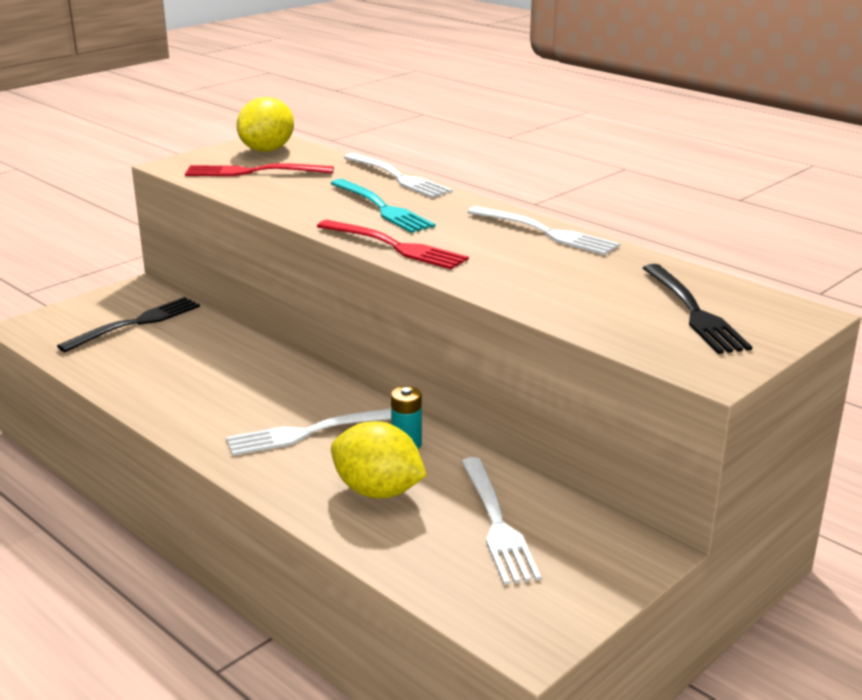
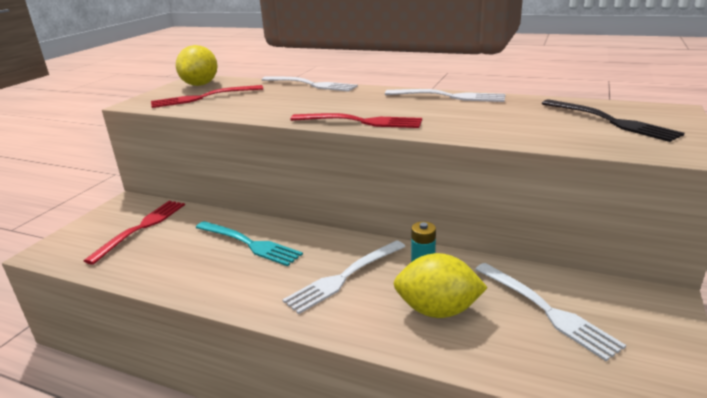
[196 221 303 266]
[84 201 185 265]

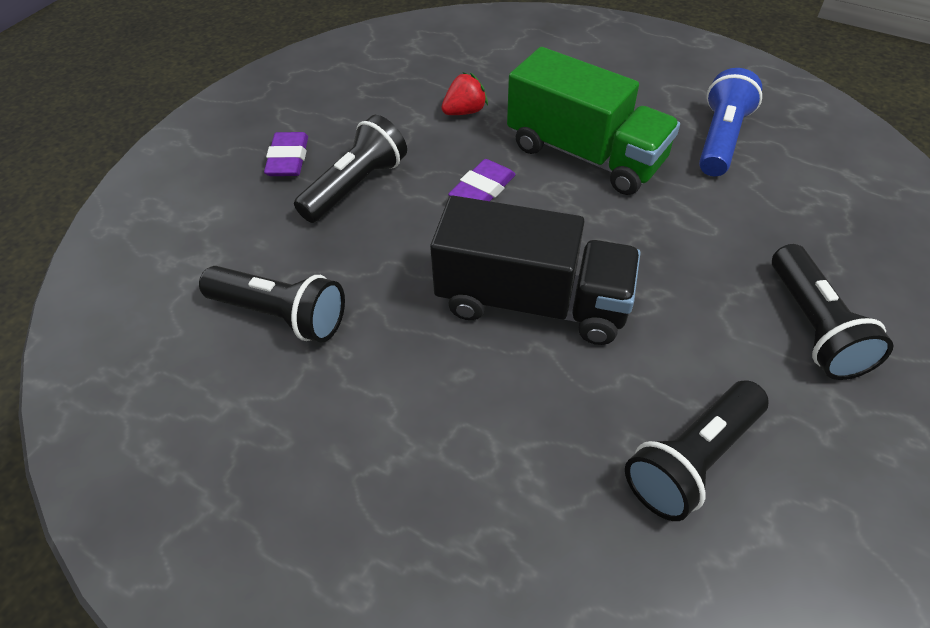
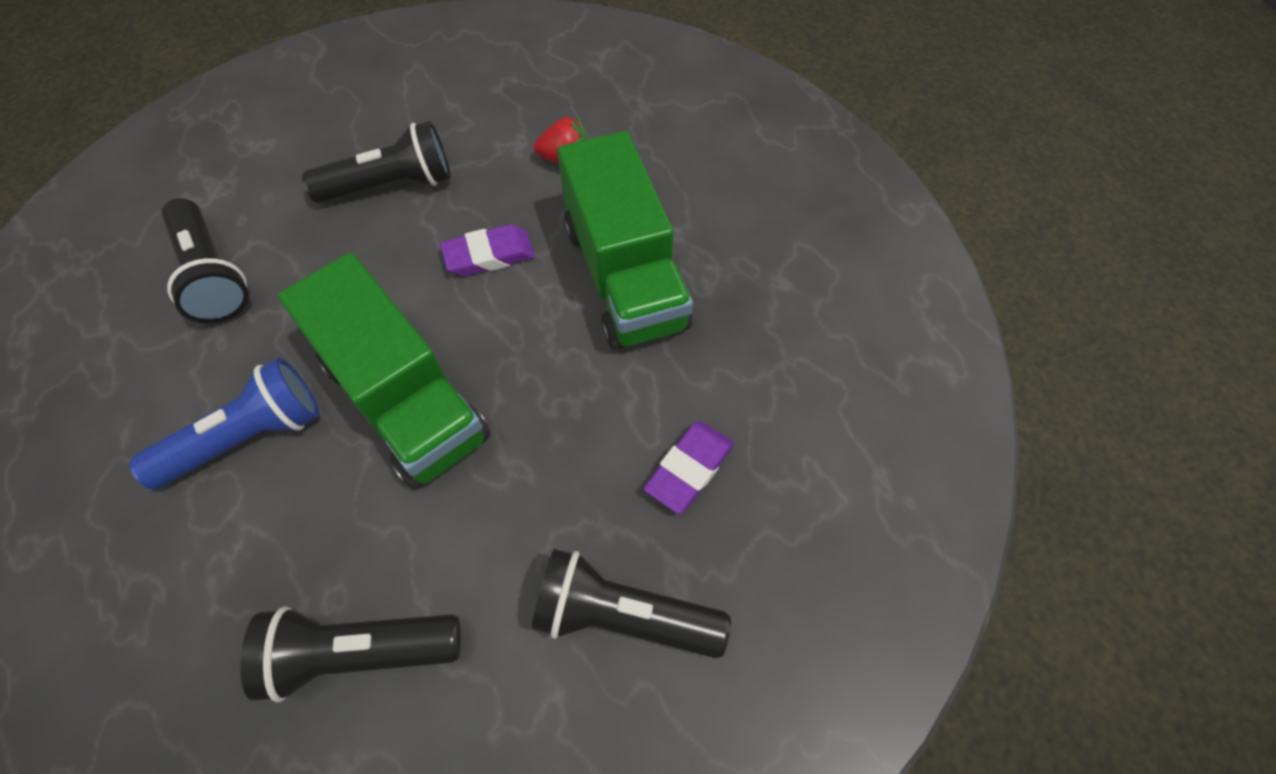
[129 358 319 489]
[644 421 734 514]
[278 253 491 489]
[532 549 731 658]

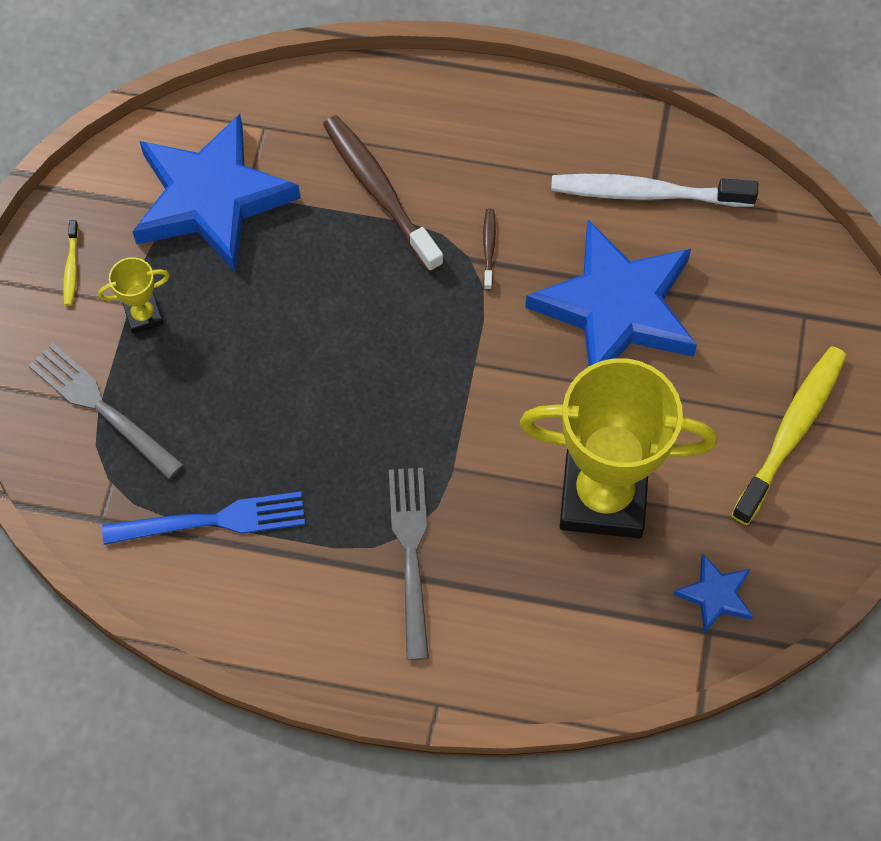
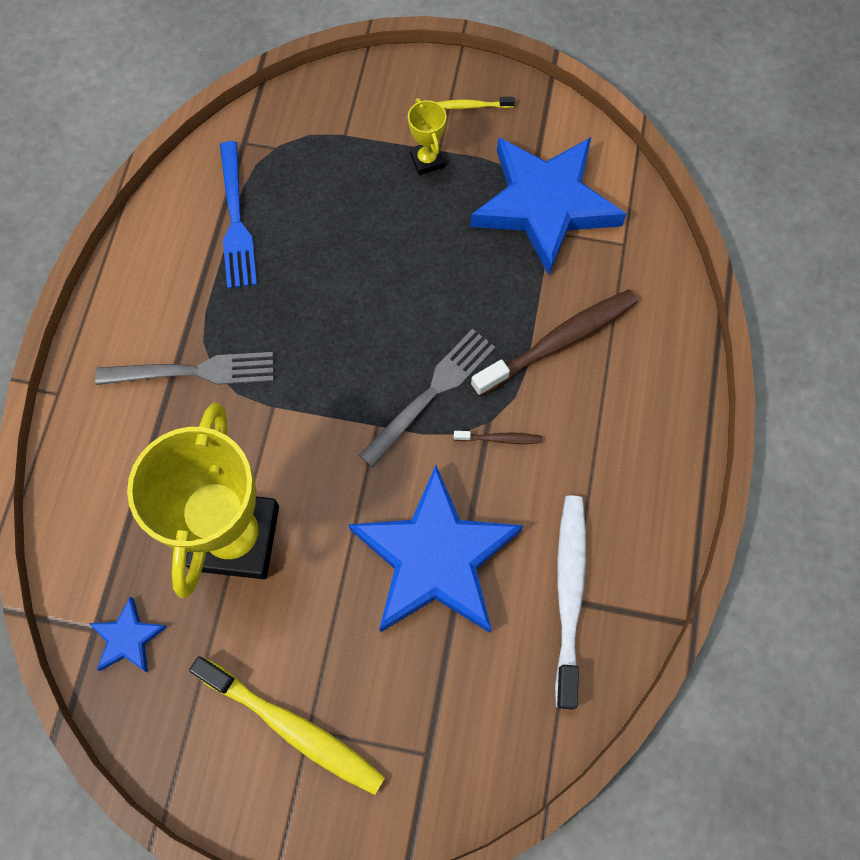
[359 329 495 467]

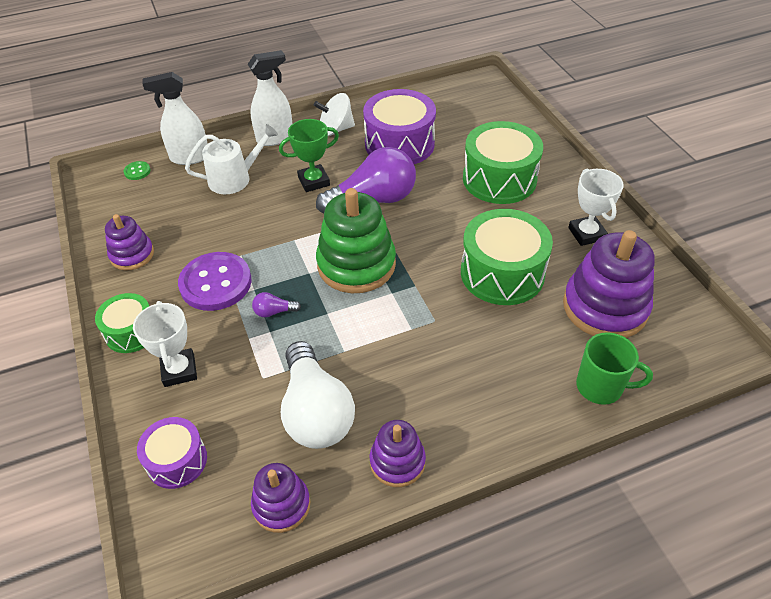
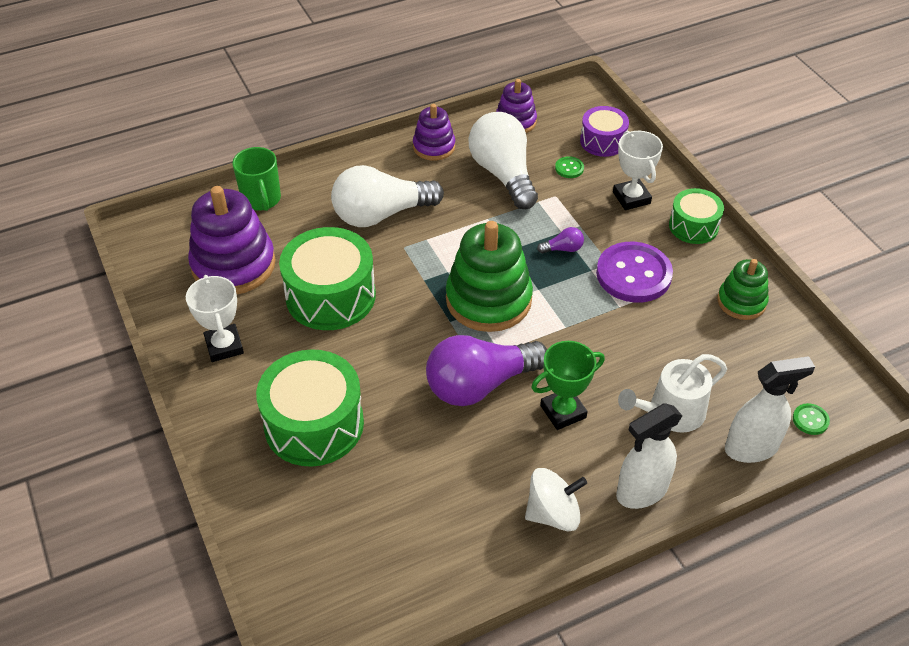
[363 89 436 164] (first image)
[717 259 769 320]
[232 147 281 211]
[555 156 584 178]
[331 165 444 227]

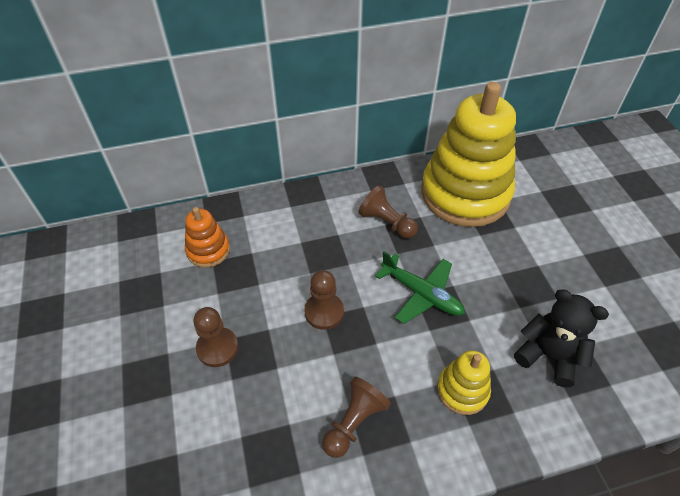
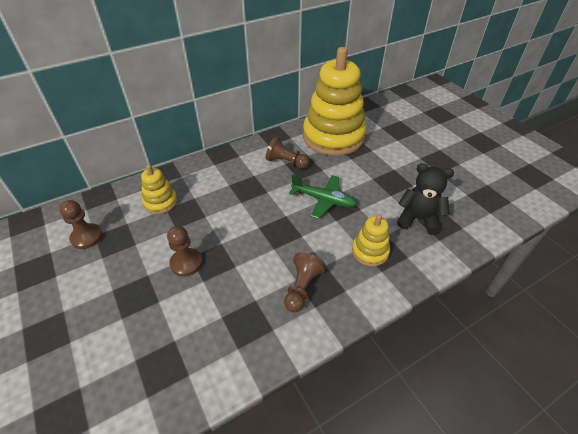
[141 165 177 214]
[59 200 103 249]

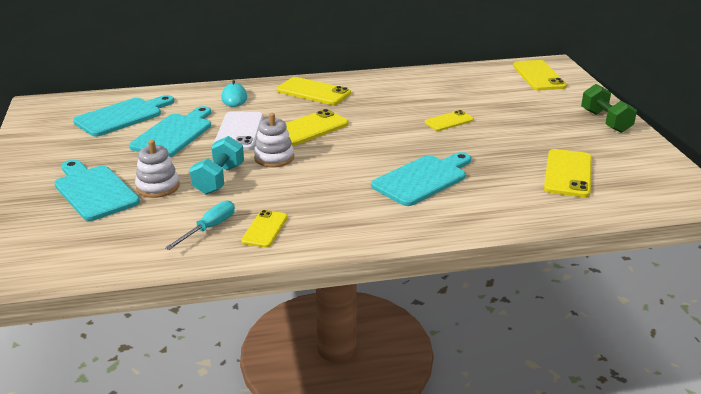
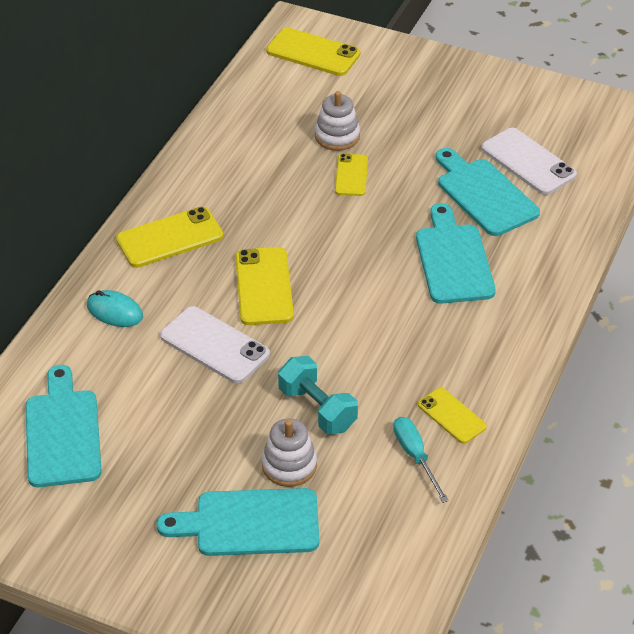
[581 84 637 133] (first image)
[436 148 540 236]
[315 91 360 151]
[481 128 577 195]

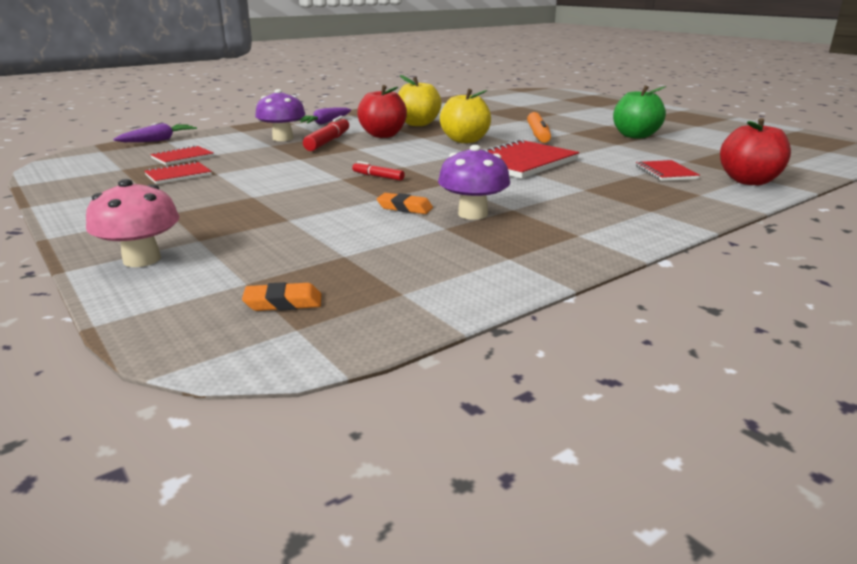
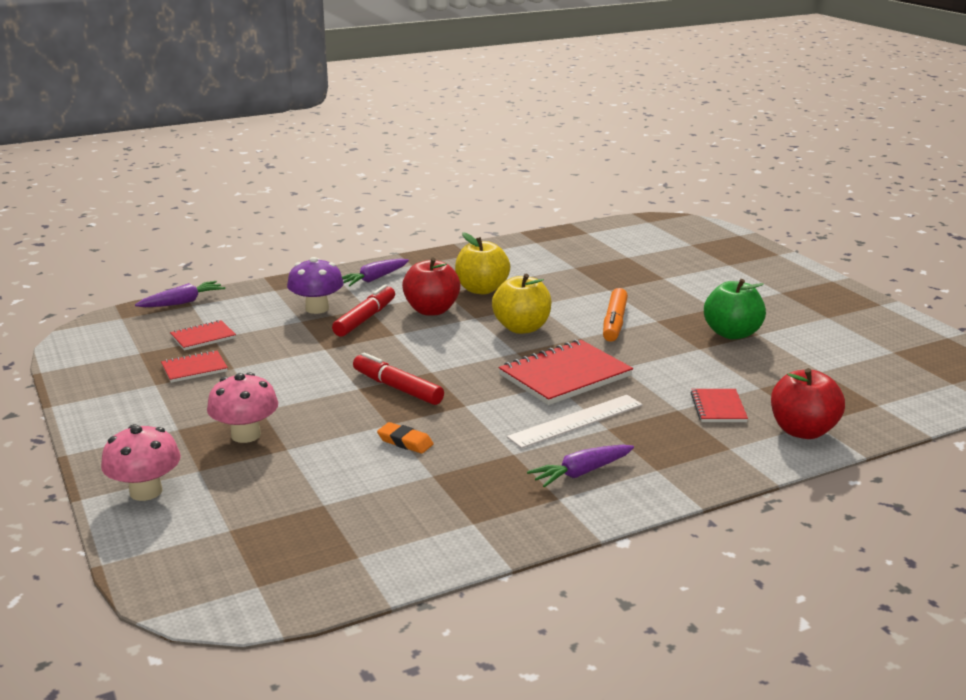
[438 145 510 220] (first image)
[353 352 444 405]
[242 282 321 311] (first image)
[207 372 278 443]
[507 395 643 449]
[527 445 634 488]

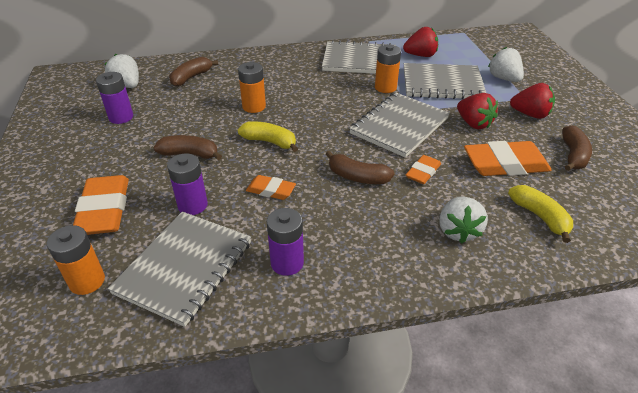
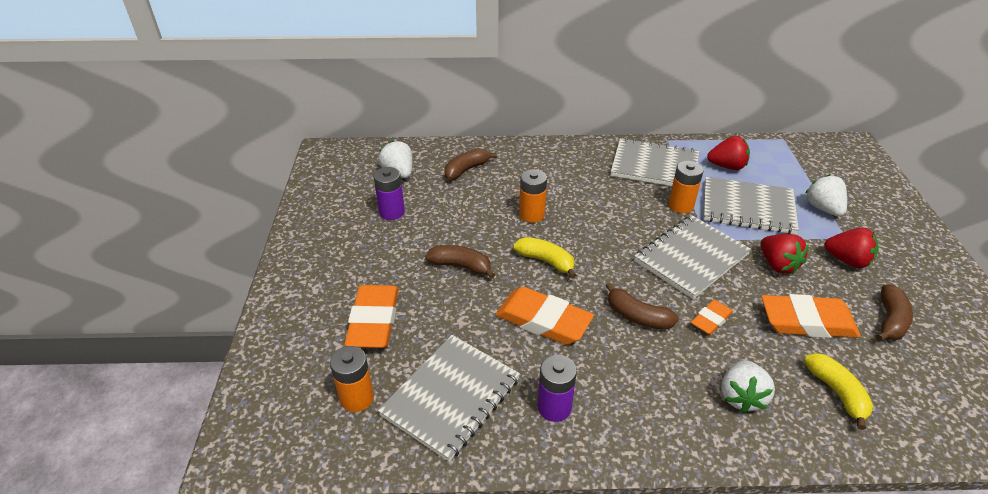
[167 153 208 215] (first image)
[495 287 594 345]

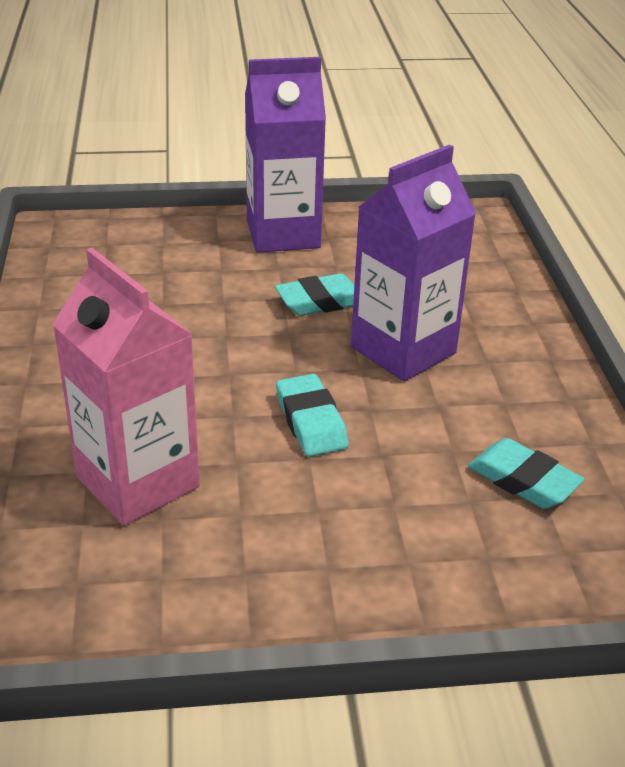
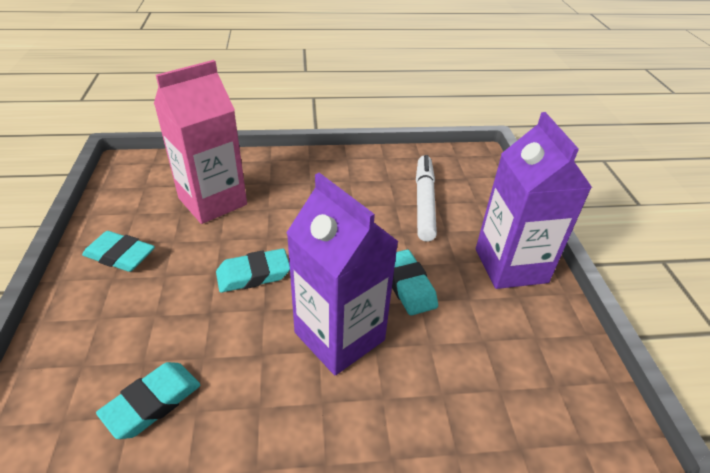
[416 155 437 242]
[82 231 155 272]

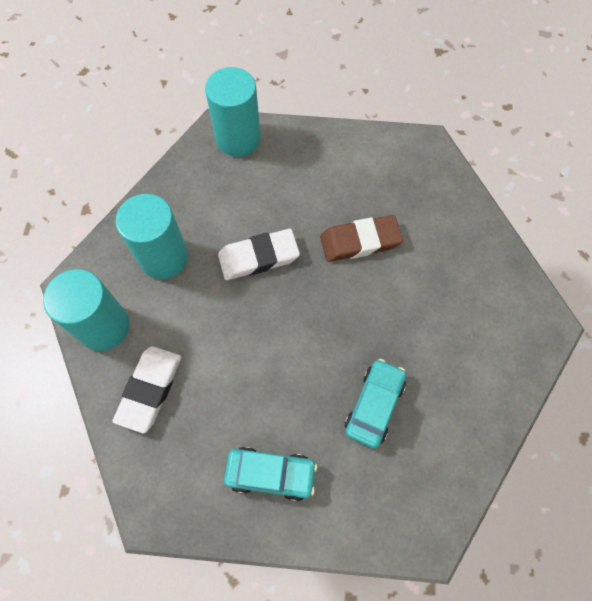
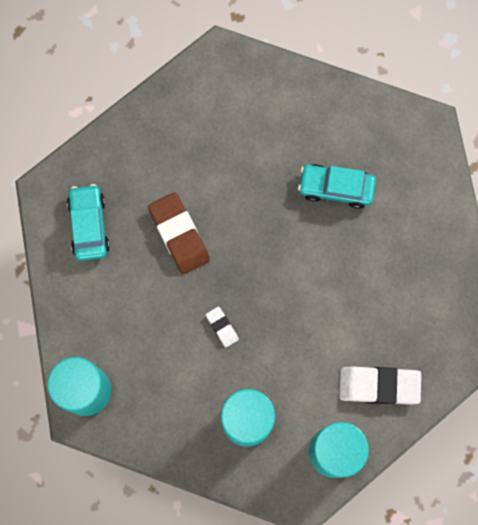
[206 307 239 348]
[67 184 110 261]

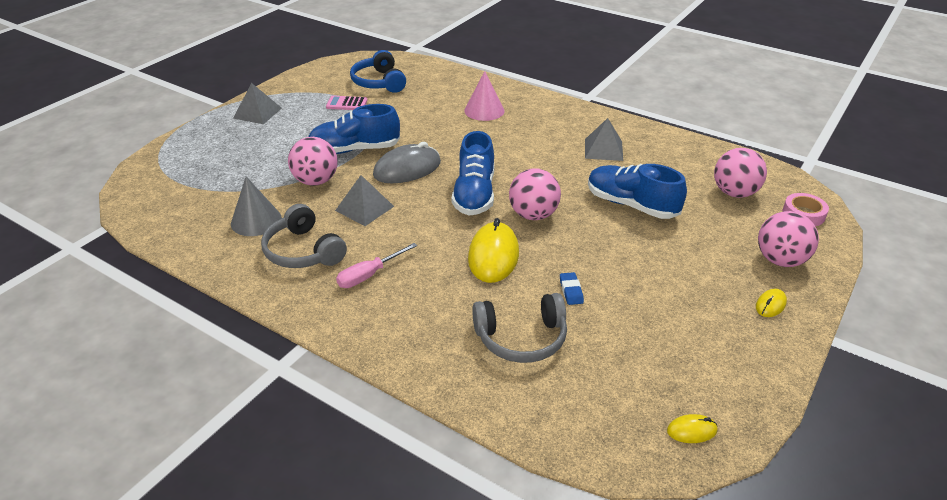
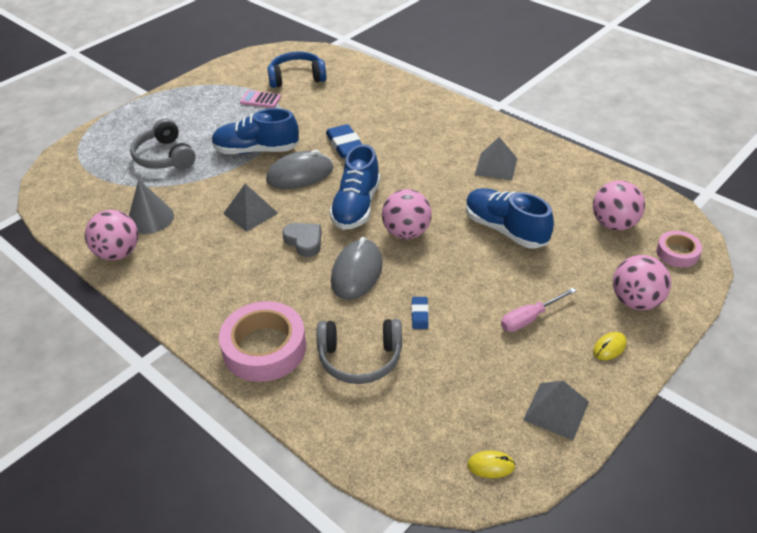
[267 51 327 88]
[464 71 505 121] (first image)
[523 381 589 440]
[85 210 138 260]
[130 118 196 169]
[331 237 383 300]
[501 288 576 332]
[326 124 362 158]
[282 223 322 257]
[219 301 306 382]

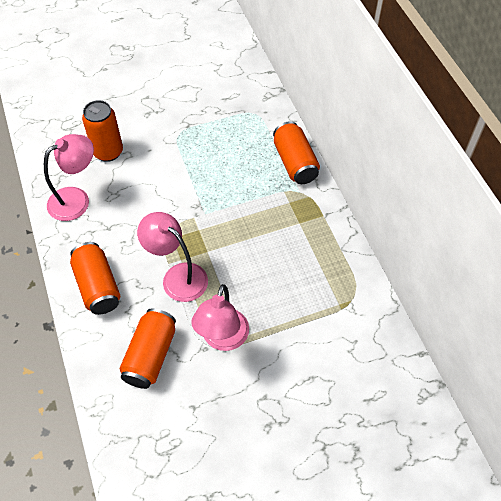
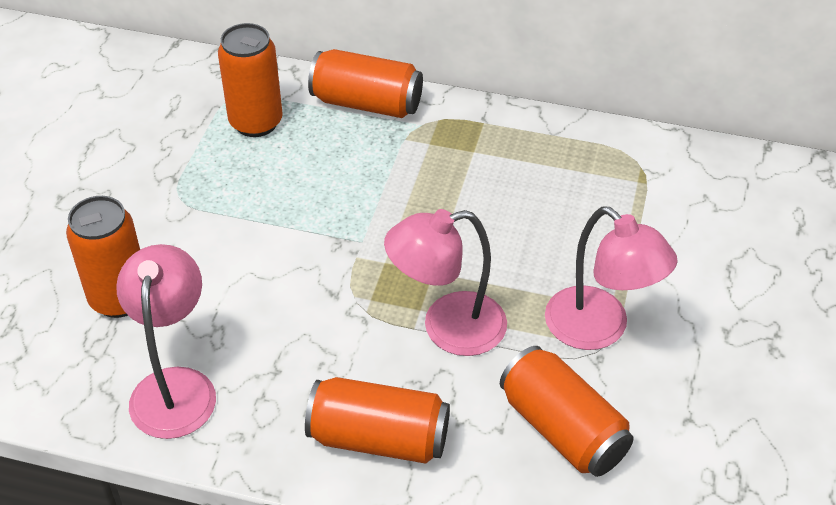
[218 23 283 137]

